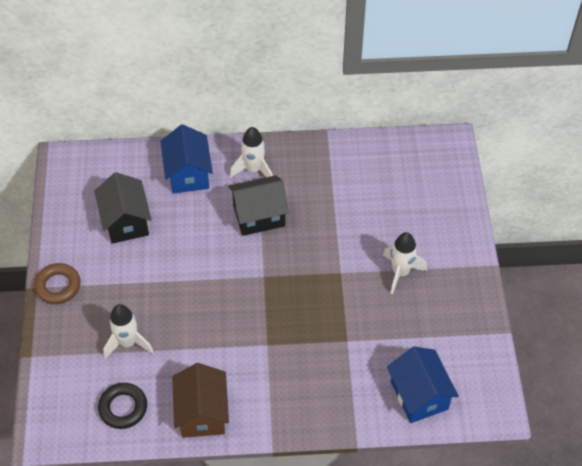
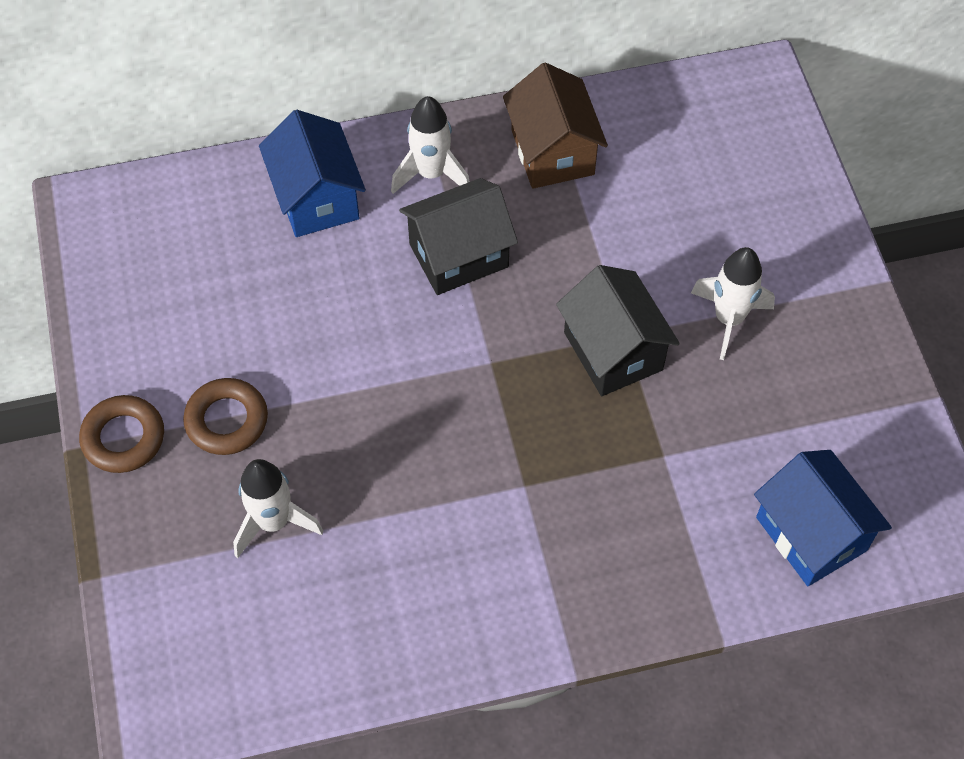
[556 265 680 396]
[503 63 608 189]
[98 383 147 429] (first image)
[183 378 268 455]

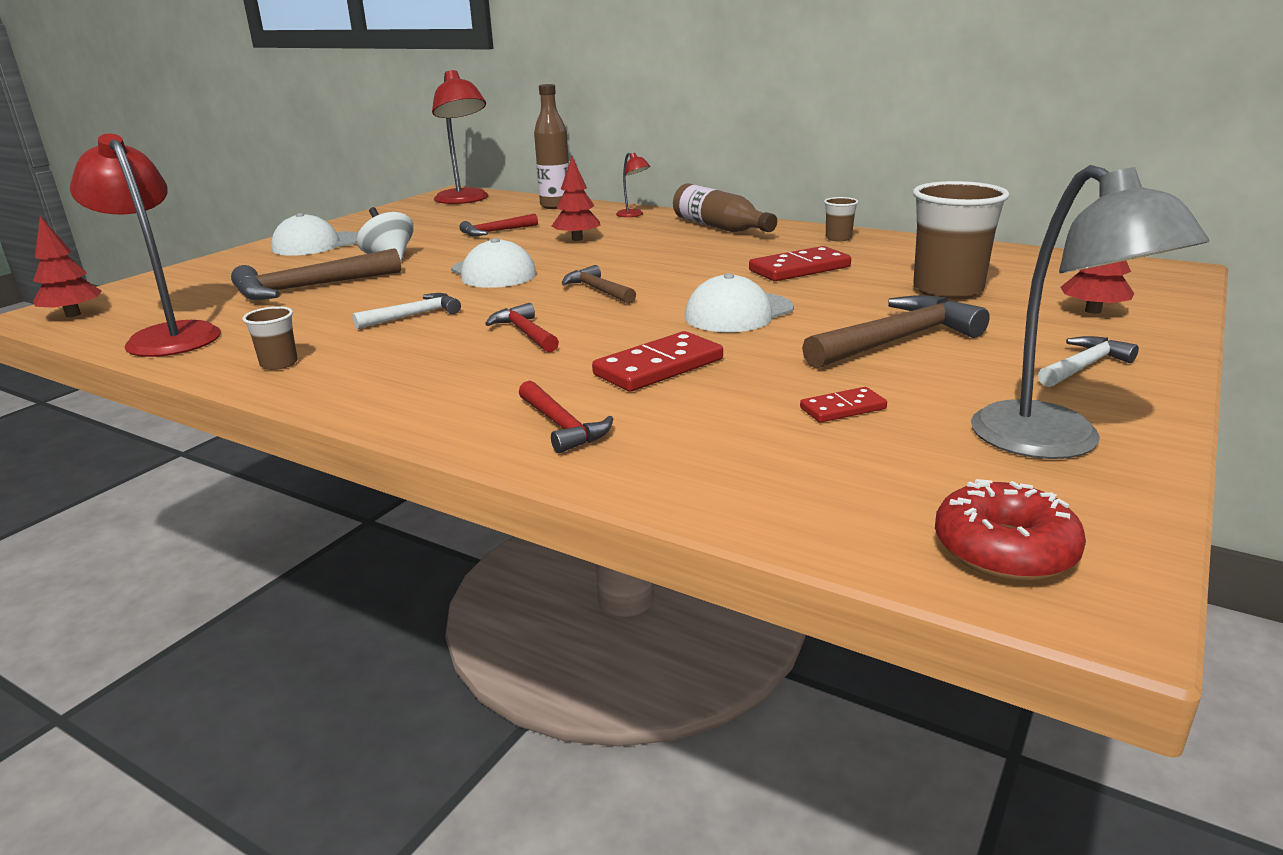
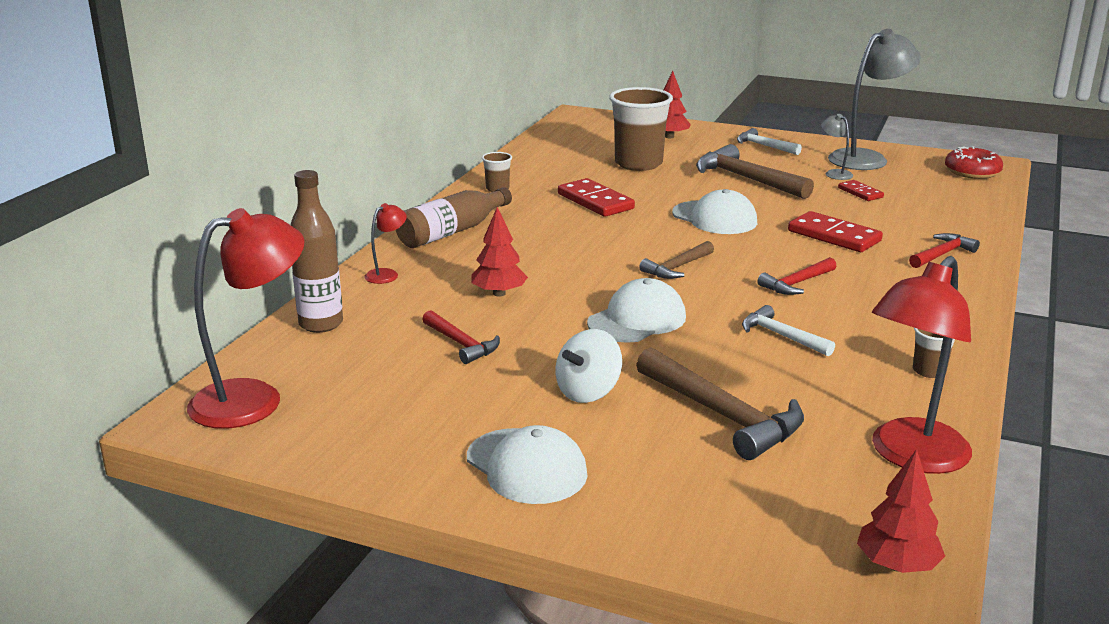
[821 114 853 180]

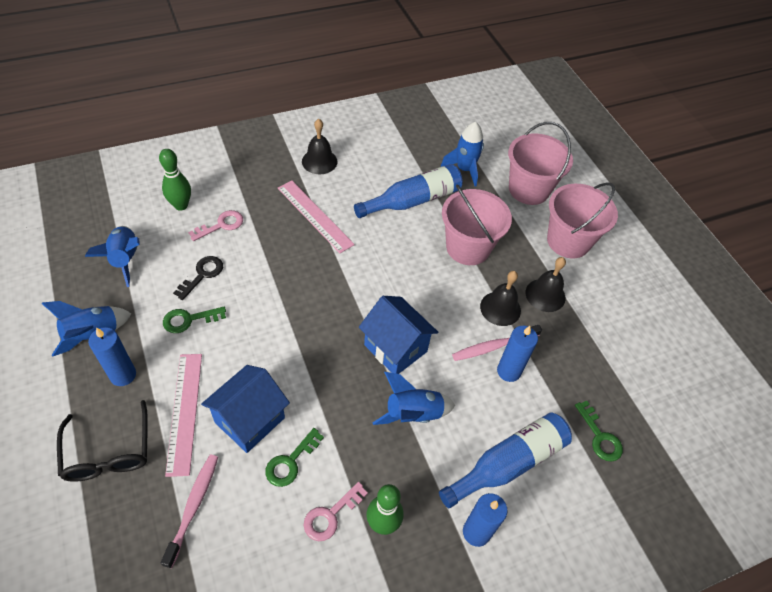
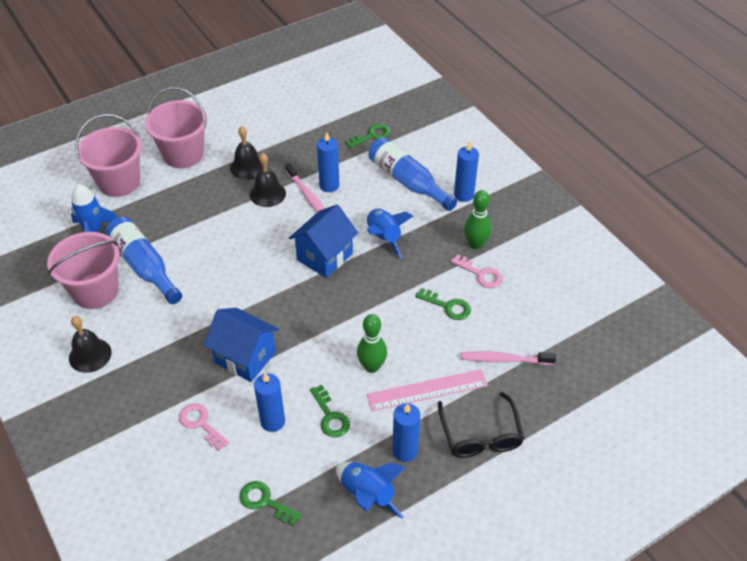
[357 314 387 373]
[278 180 355 253] (first image)
[47 232 120 309]
[240 481 302 526]
[254 373 285 432]
[204 308 279 382]
[438 392 524 458]

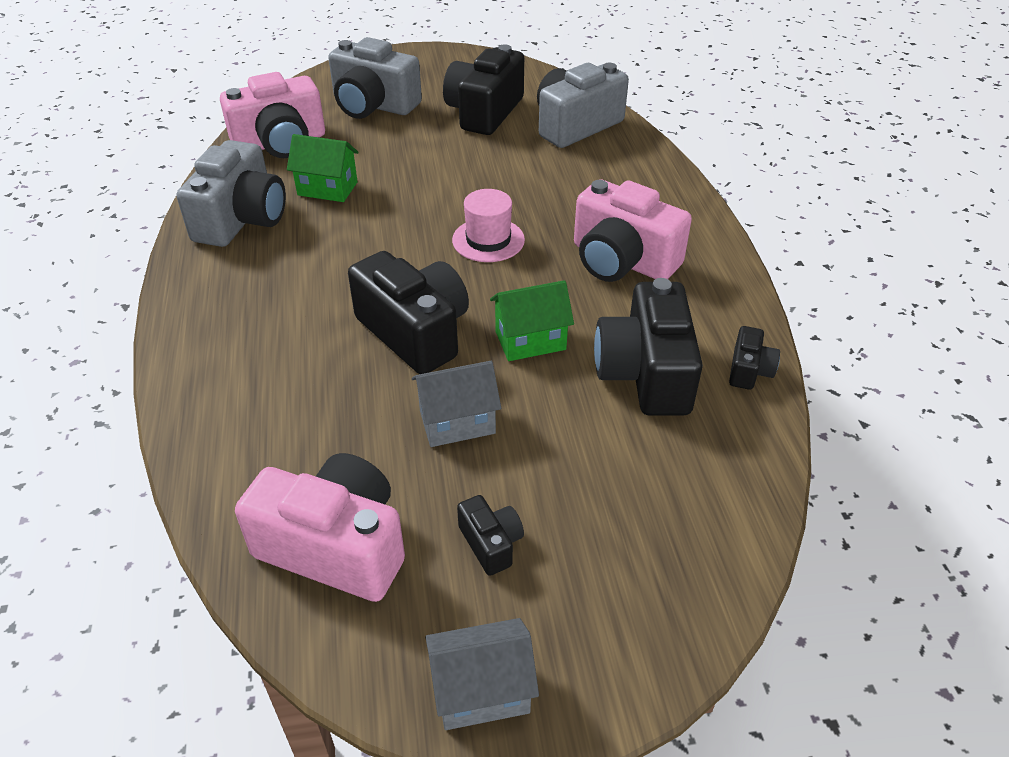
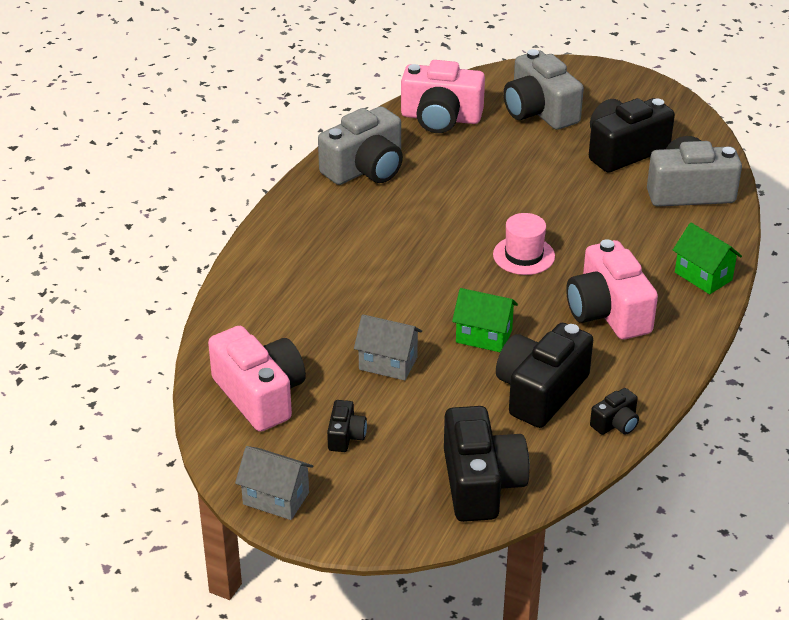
[673 223 742 294]
[444 406 530 522]

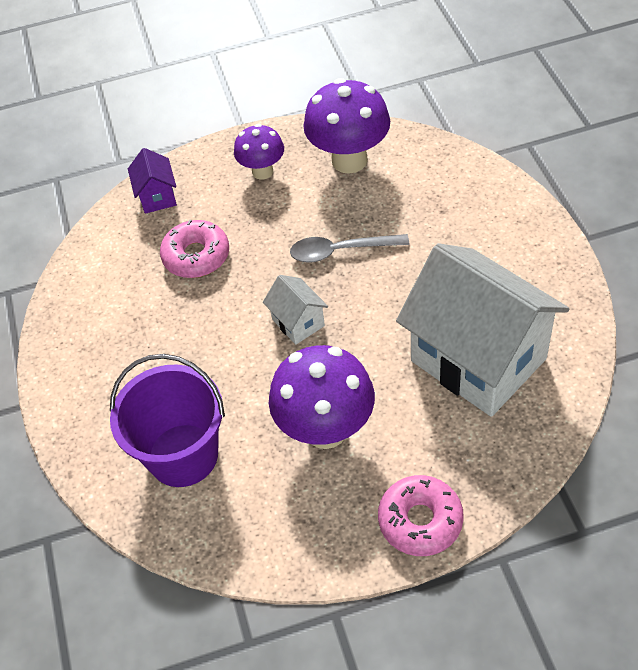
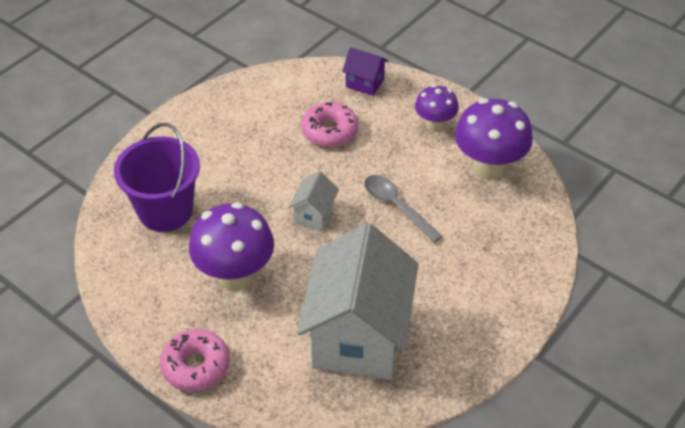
[342 47 388 96]

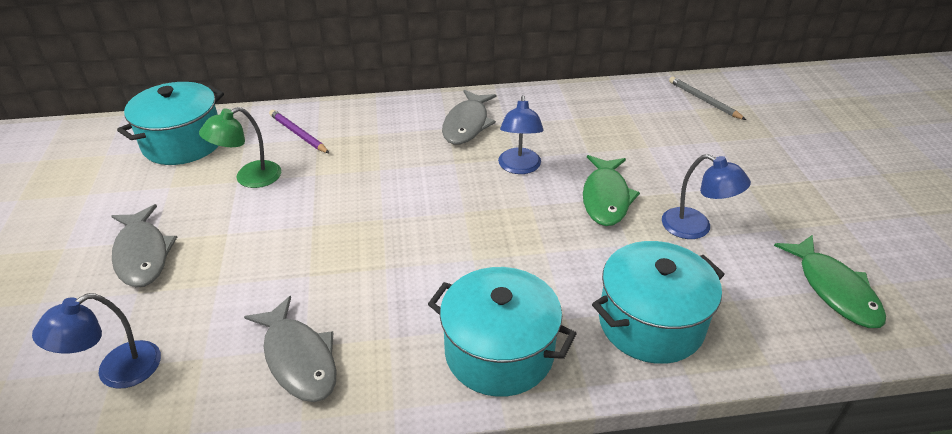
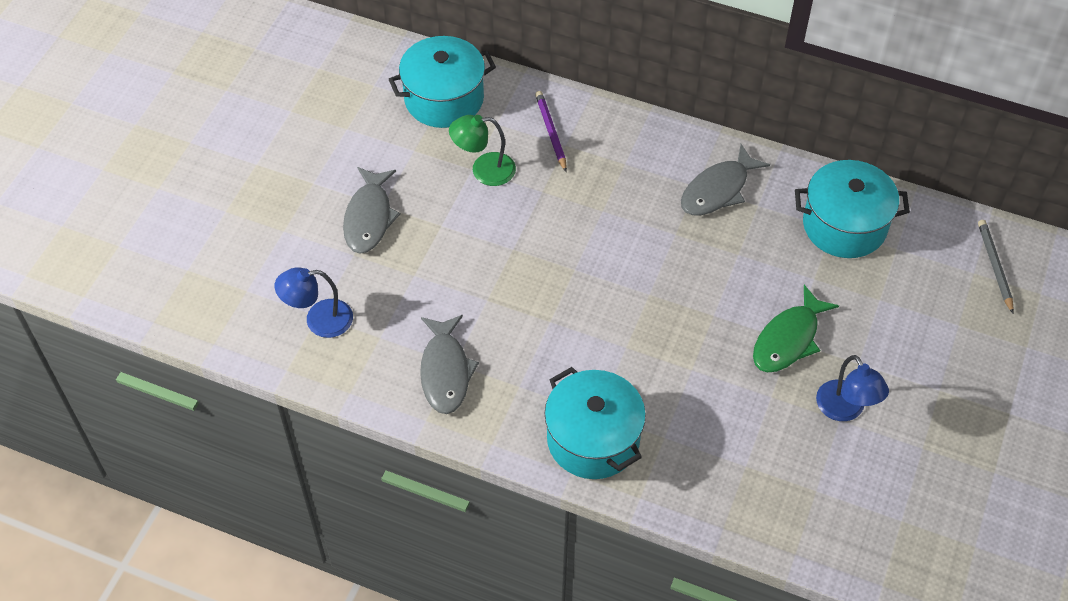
[498 95 544 174] (first image)
[774 235 886 328] (first image)
[795 160 910 258]

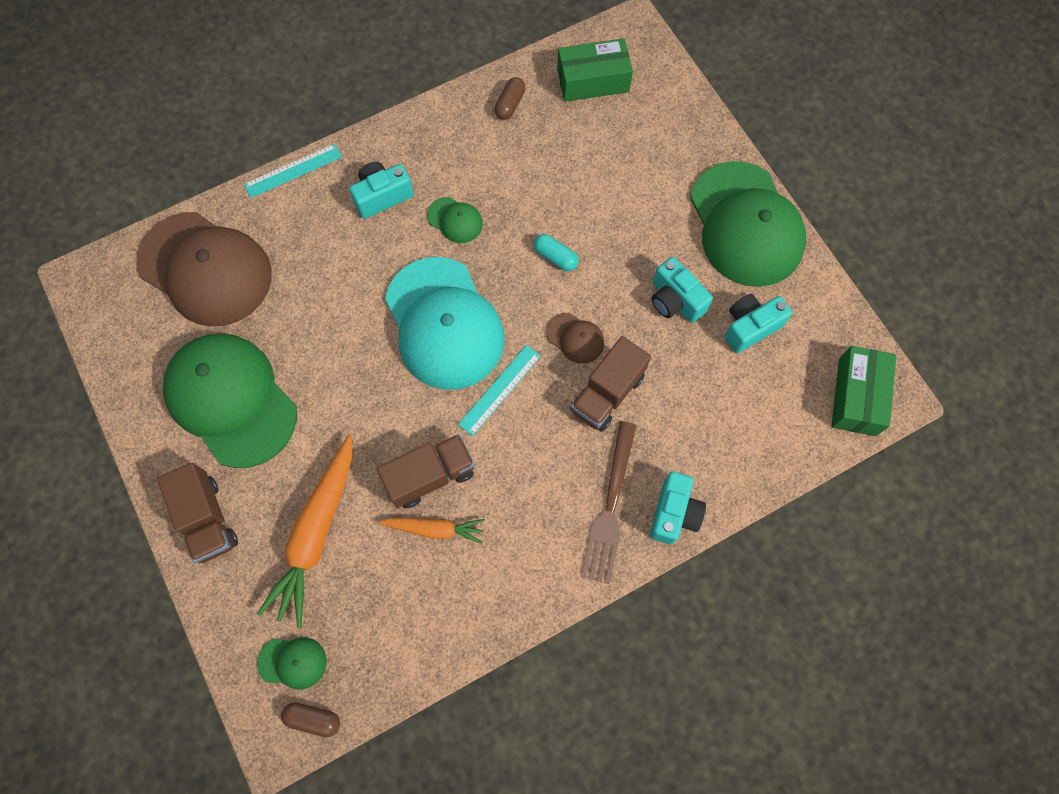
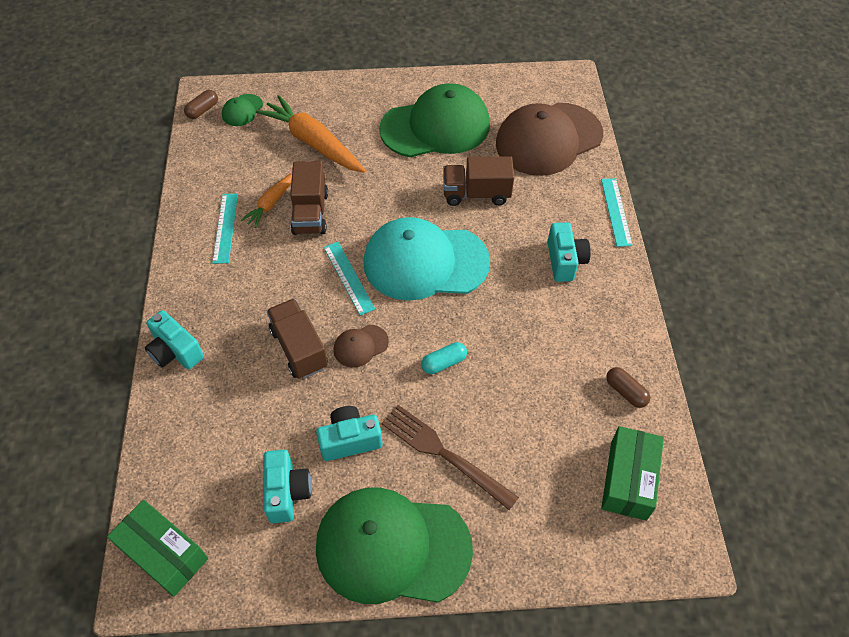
[427 197 483 243] (first image)
[381 405 519 510]
[443 156 514 206]
[212 194 238 264]

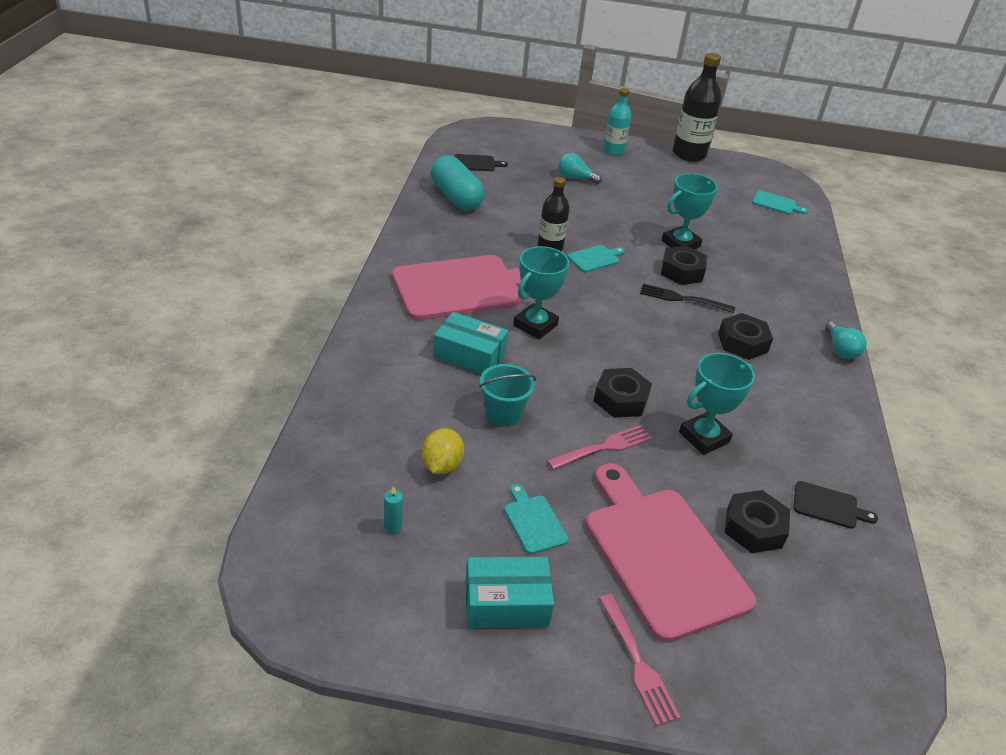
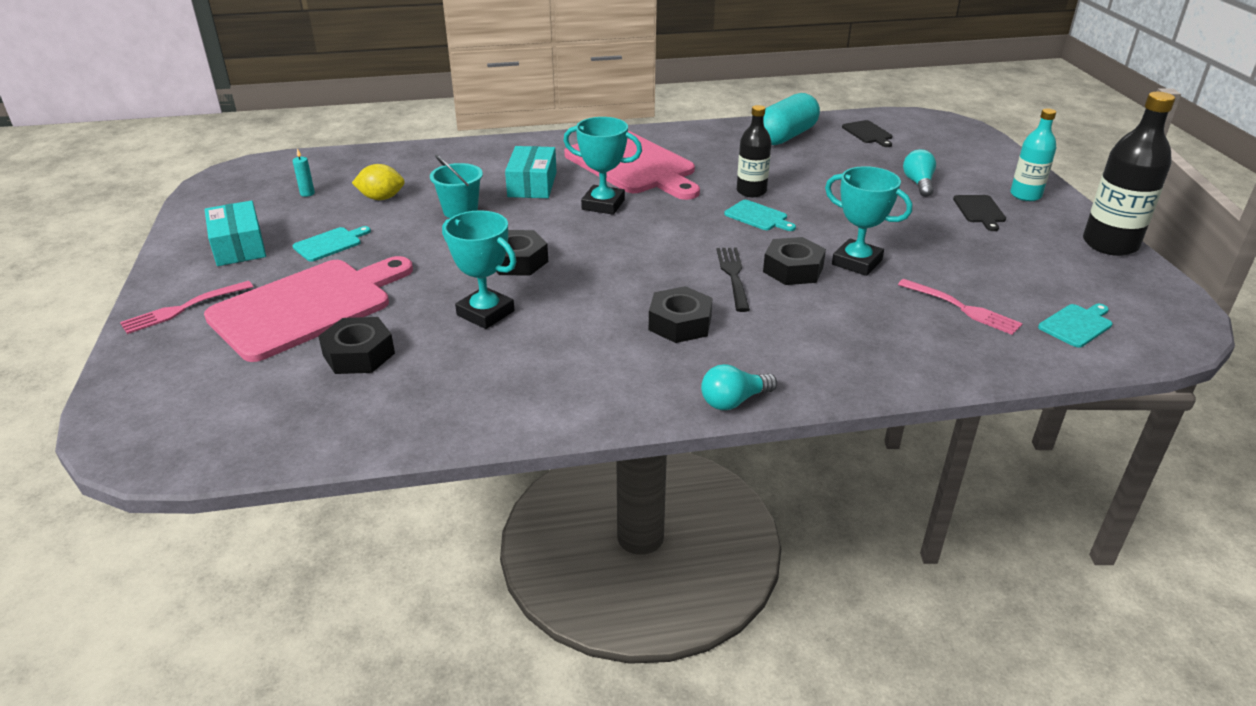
[1038 304 1112 348]
[898 279 1023 335]
[953 195 1006 231]

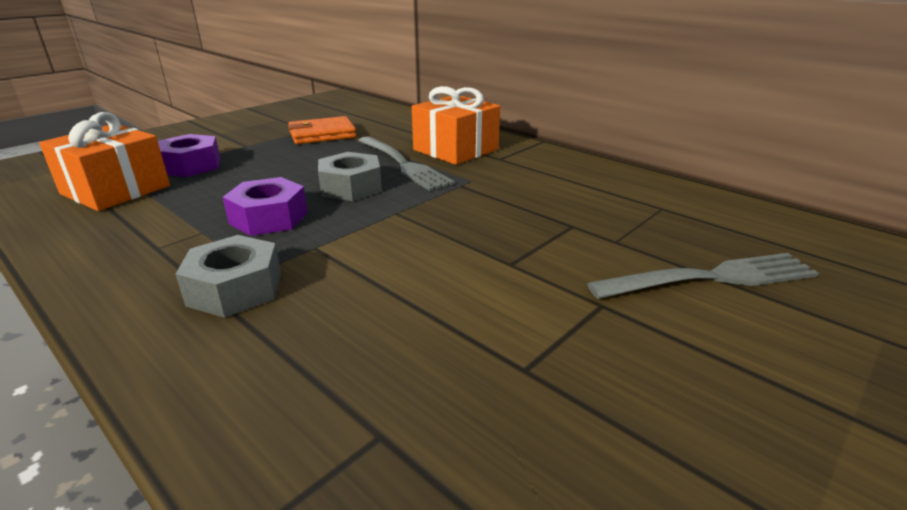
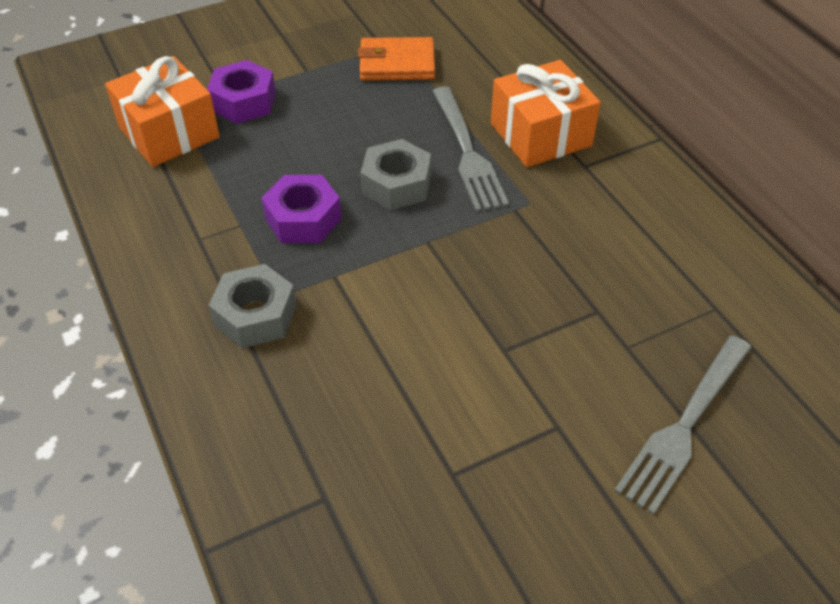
[614 336 752 515]

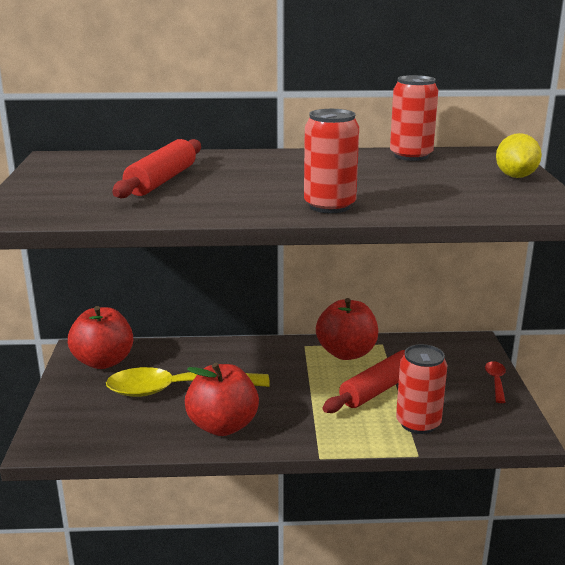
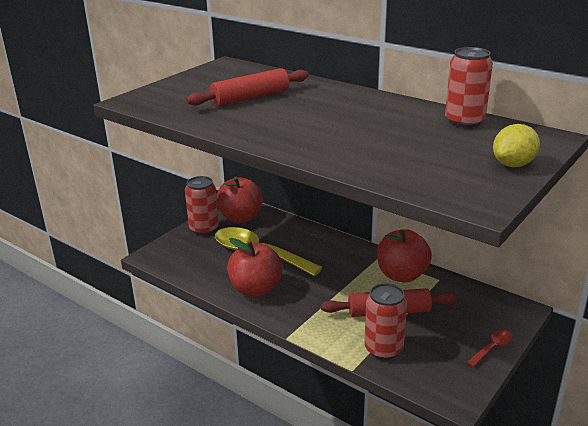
[185 176 219 235]

